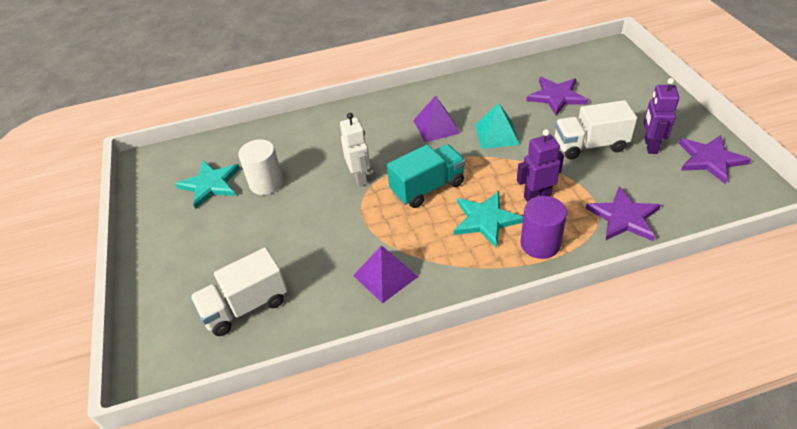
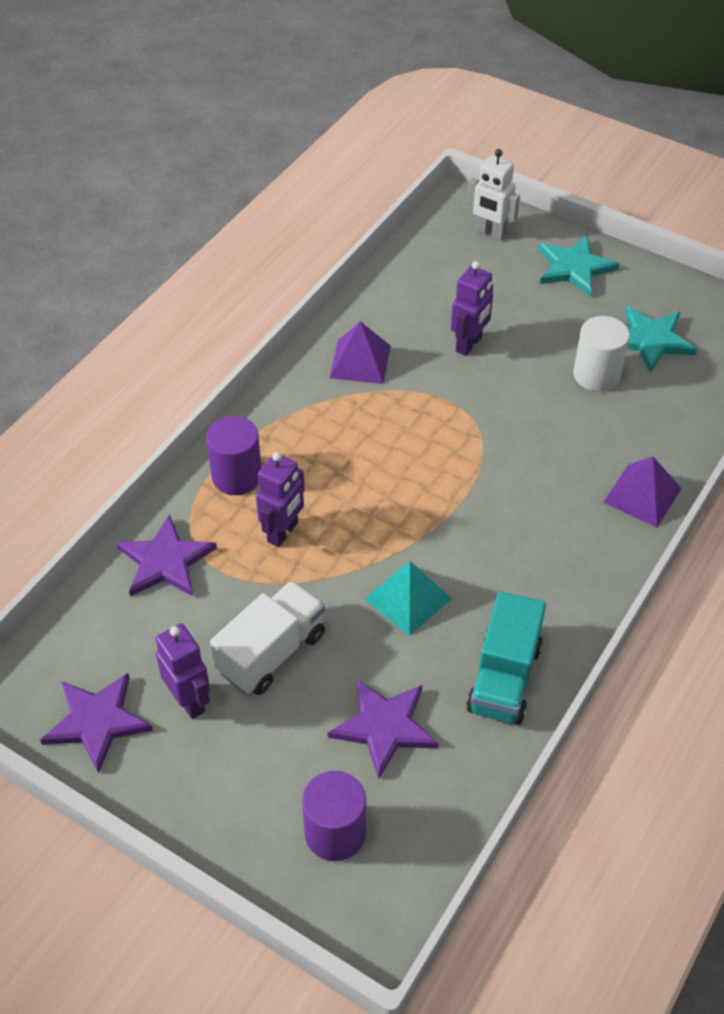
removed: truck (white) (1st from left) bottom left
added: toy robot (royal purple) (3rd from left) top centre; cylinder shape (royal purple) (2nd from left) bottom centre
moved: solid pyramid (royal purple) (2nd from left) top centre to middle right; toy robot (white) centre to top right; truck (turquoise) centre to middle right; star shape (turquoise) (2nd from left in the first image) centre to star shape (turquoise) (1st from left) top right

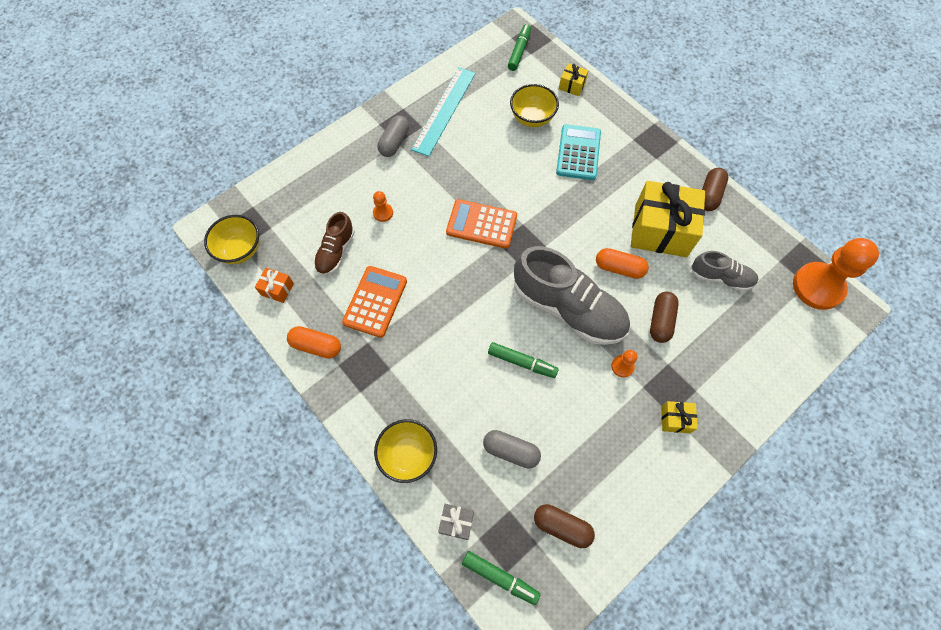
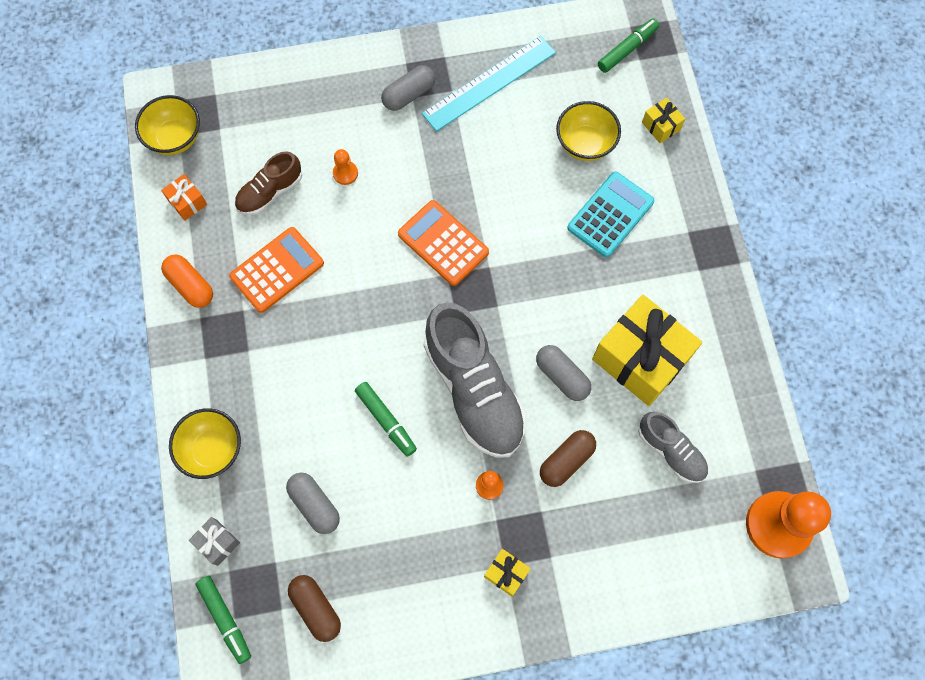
removed: pill shape (dark brown) (3rd from left) top right
recoloured: pill shape (orange-coloured) (2nd from left) centre to pill shape (ash-grey) (3rd from left) centre

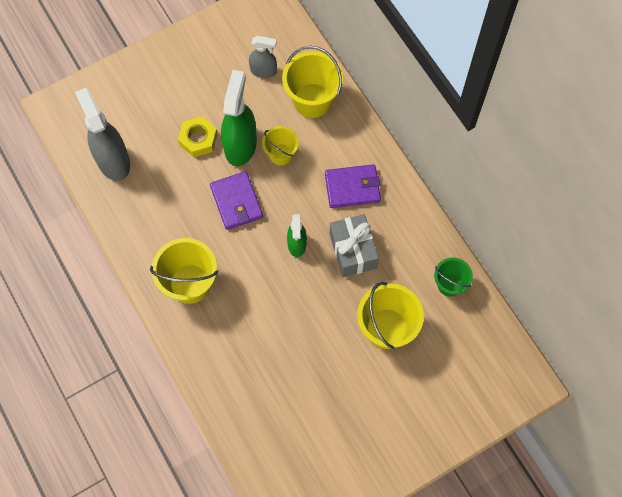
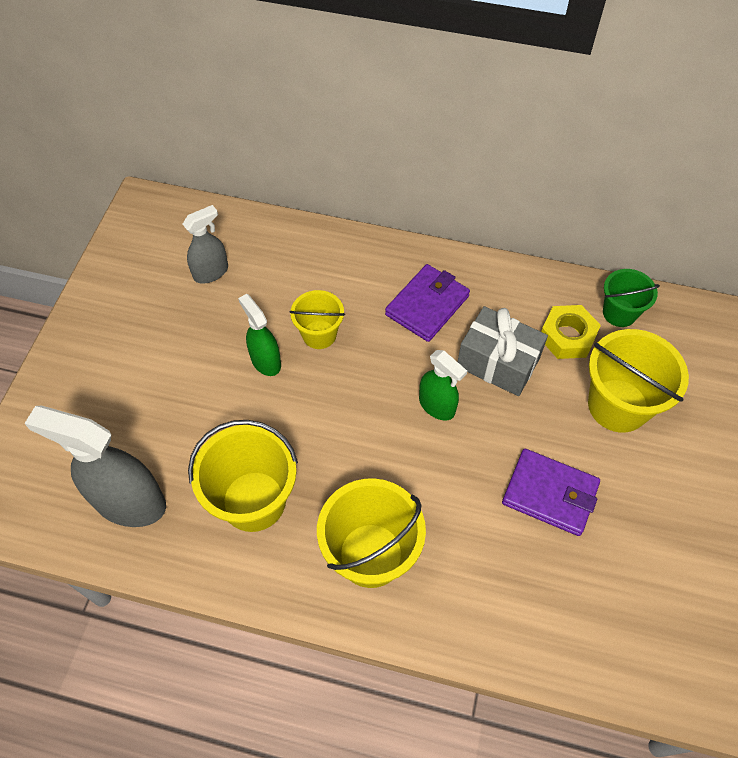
moved: pail (yellow) (3rd from left in the first image) top centre to pail (yellow) (1st from left) middle left; hexagon nut (yellow) top left to middle right; wallet (royal purple) (1st from left in the first image) centre to wallet (royal purple) (2nd from left) middle right
resized: spray cleaner (emerald) (1st from left) top centre = centre x0.57

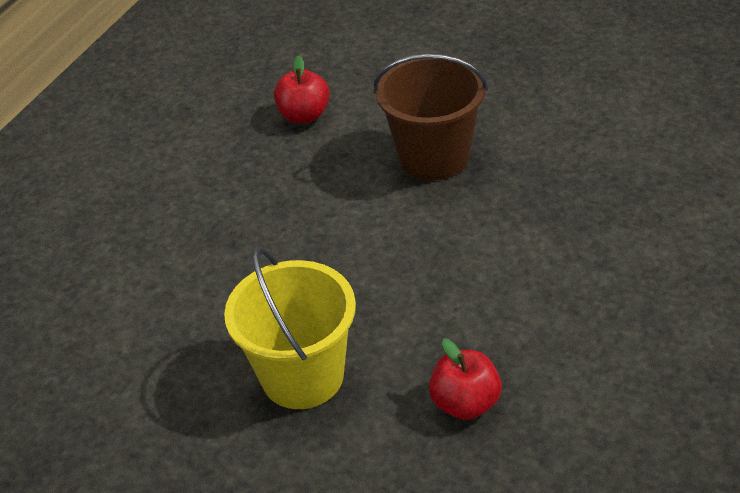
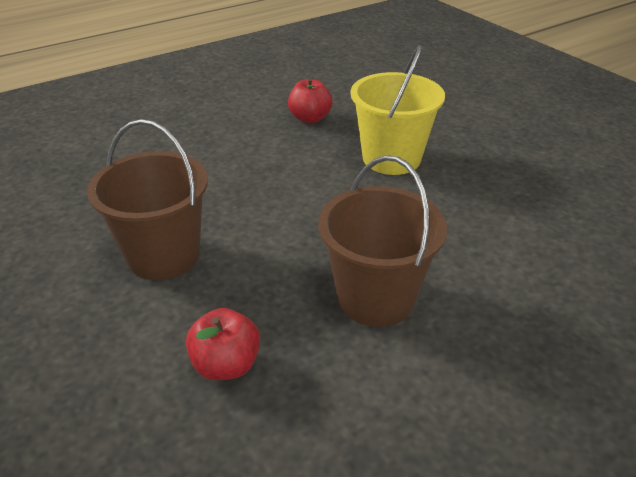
added: pail (dark brown) (2nd from left) centre

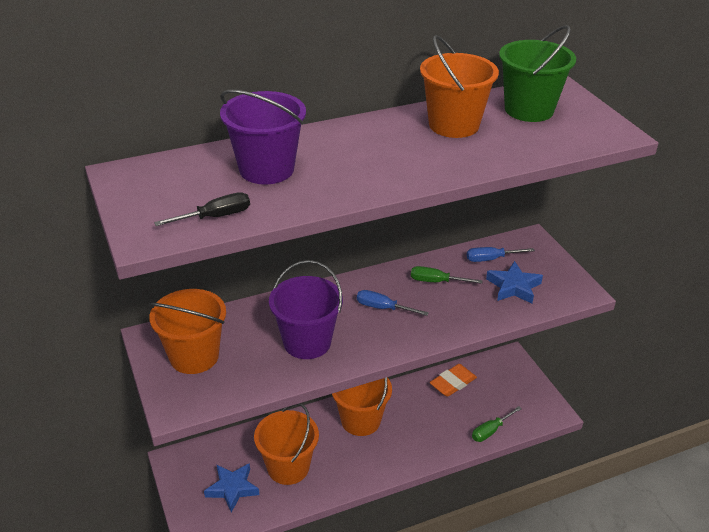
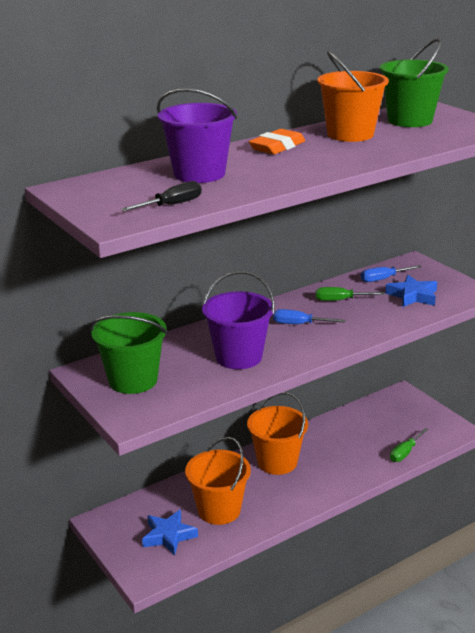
moved: eraser (orange-coloured) bottom centre to top centre
recoloured: pail (orange-coloured) (1st from left) middle left to pail (emerald) (1st from left) middle left

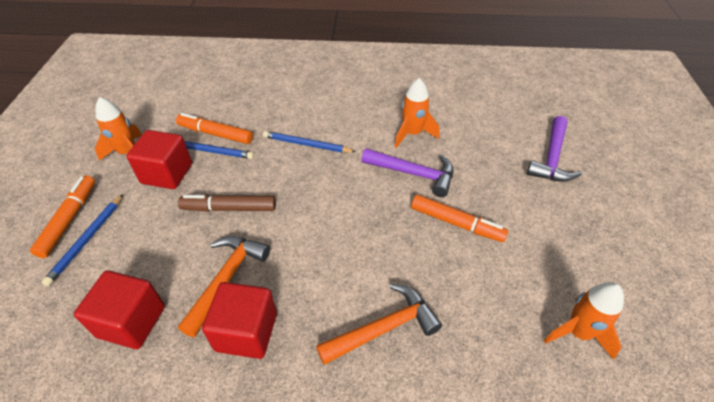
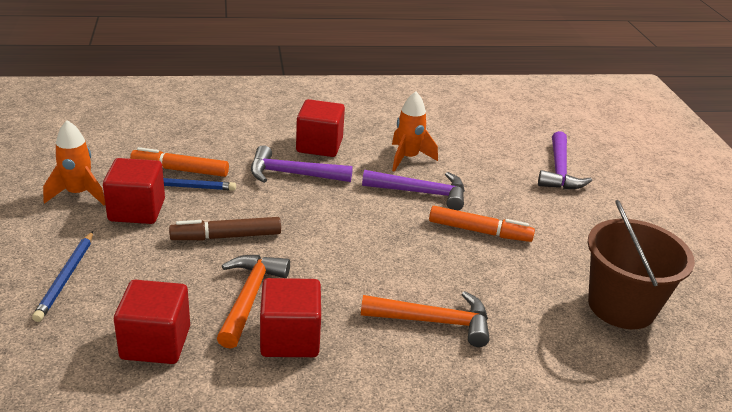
removed: marker pen (orange-coloured) (1st from left) middle left
added: block (scarlet) (4th from left) top centre
replaced: lead pencil (blue) (3rd from left) centre to claw hammer (royal purple) (1st from left) centre; spaceship (orange-coloured) (3rd from left) bottom right to pail (dark brown) middle right
turned: claw hammer (orange-coloured) (2nd from left) bottom centre = bottom centre 45 degrees clockwise

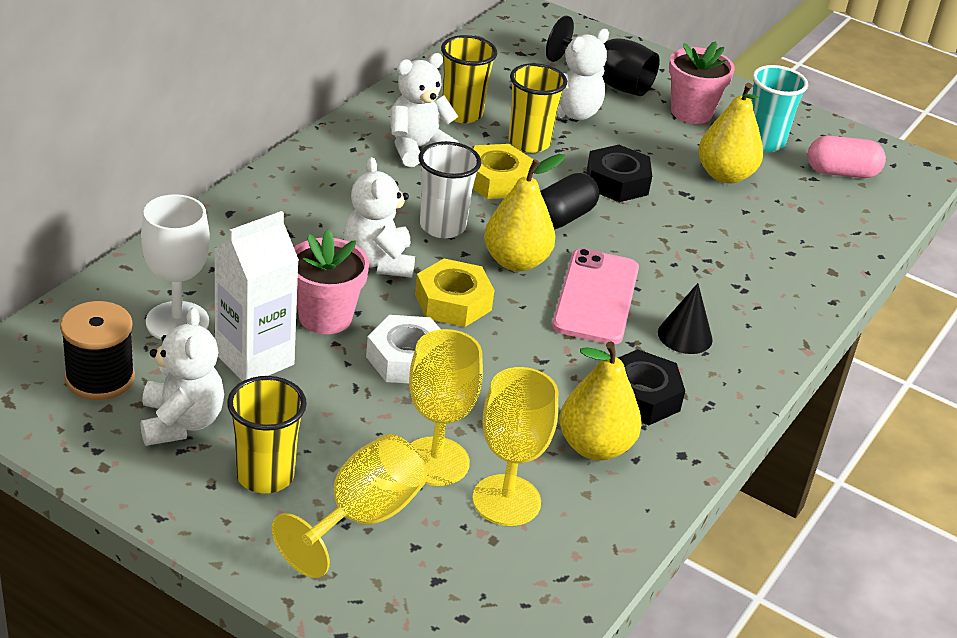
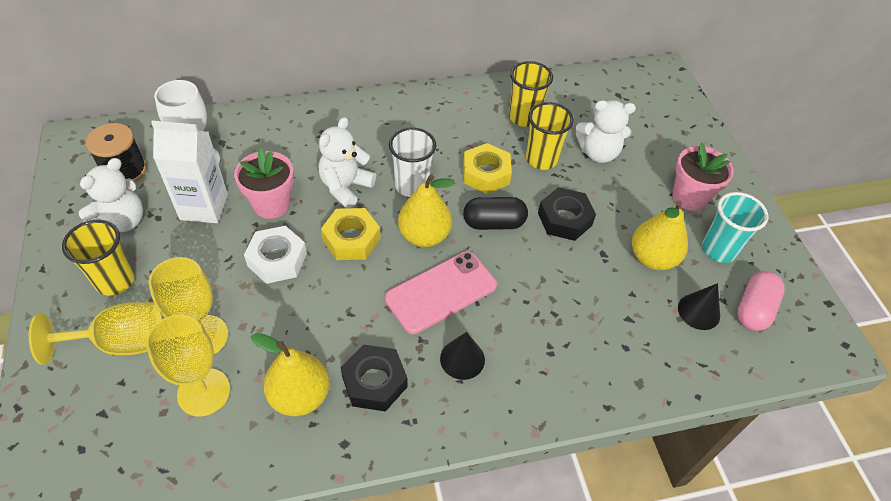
removed: goblet (ebony) top centre; stuffed bear (white) (3rd from left) top centre
added: cone shape (ebony) (2nd from left) middle right
turned: pill shape (rose-pink) top right = middle right 75 degrees clockwise

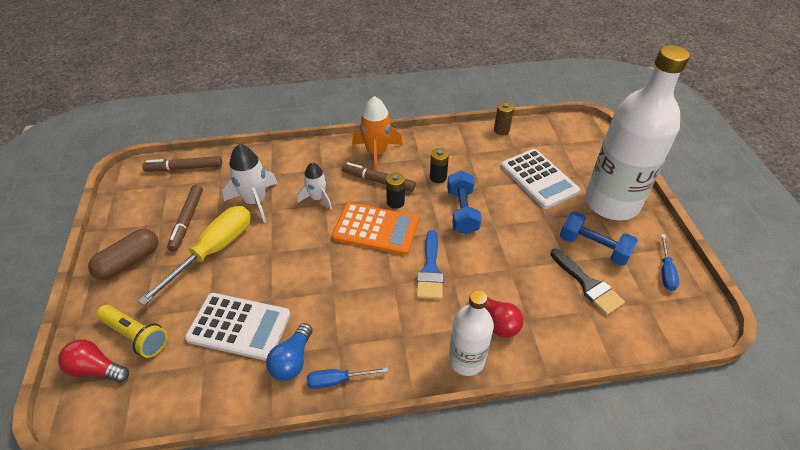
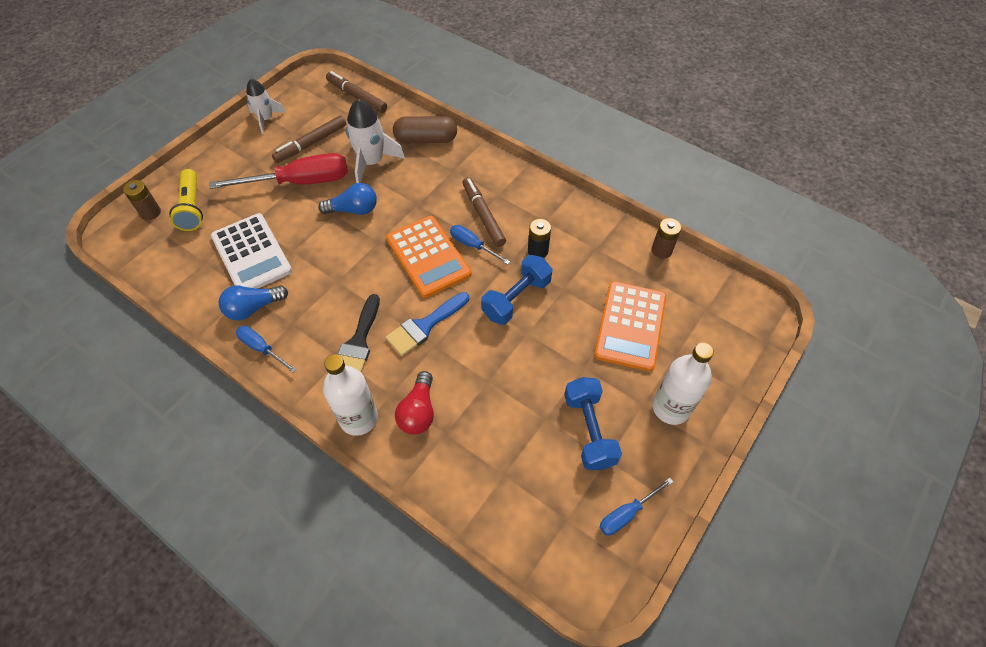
removed: spaceship (orange-coloured) top centre
added: lightbulb (blue) (2nd from left) top centre
moved: spaceship (white) (2nd from left in the first image) centre to spaceship (white) (1st from left) top left; pill shape (dark brown) middle left to top centre; paint brush (ebony) middle right to centre
replaced: battery (ebony) (1st from left) centre to screwdriver (blue) (2nd from left) centre; lightbulb (scarlet) (1st from left) bottom left to battery (dark brown) (1st from left) top left
recoloured: pocket calculator (white) (2nd from left) middle right to pocket calculator (orange-coloured) (2nd from left) centre; screwdriver (yellow) middle left to screwdriver (scarlet) top left
resized: bottle (white) (2nd from left) top right = middle right x0.53

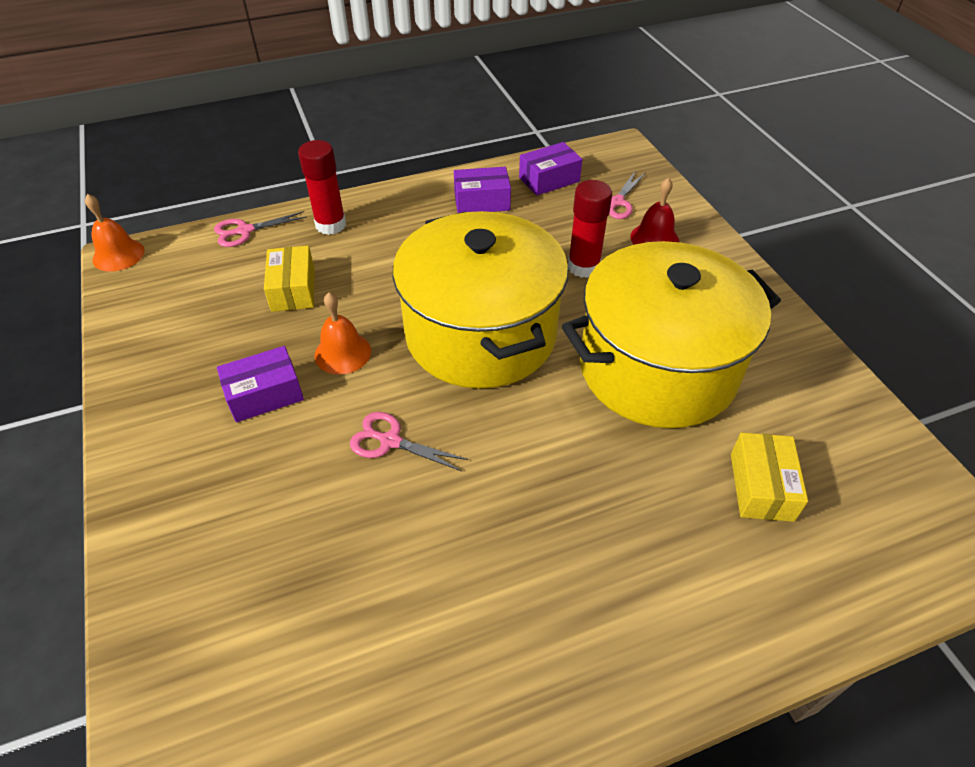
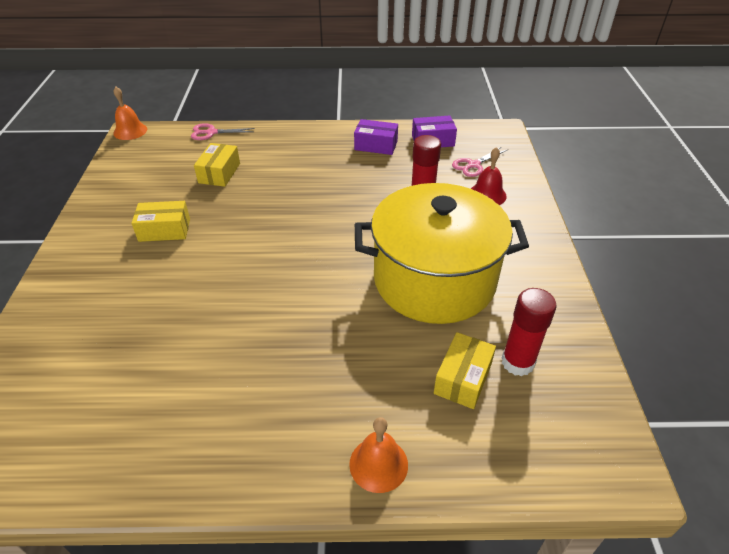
removed: stockpot (yellow) (1st from left) centre; shears (rose-pink) (2nd from left) centre
moved: glue (scarlet) (1st from left in the first image) top left to glue (scarlet) (2nd from left) middle right; school bell (orange-coloured) (2nd from left) centre to bottom centre
recoloured: package (royal purple) (1st from left) middle left to package (yellow) (1st from left) middle left

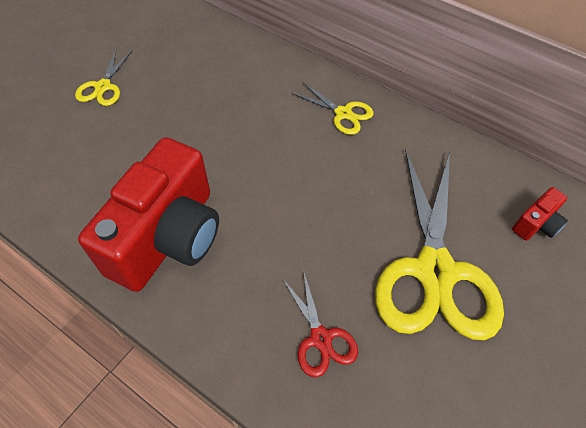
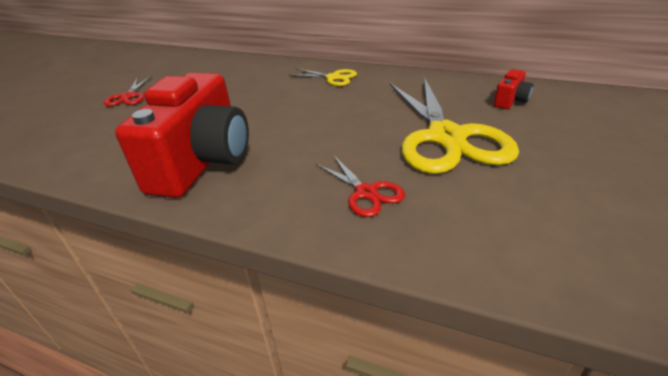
recoloured: shears (yellow) (1st from left) top left to shears (scarlet) (1st from left) top left

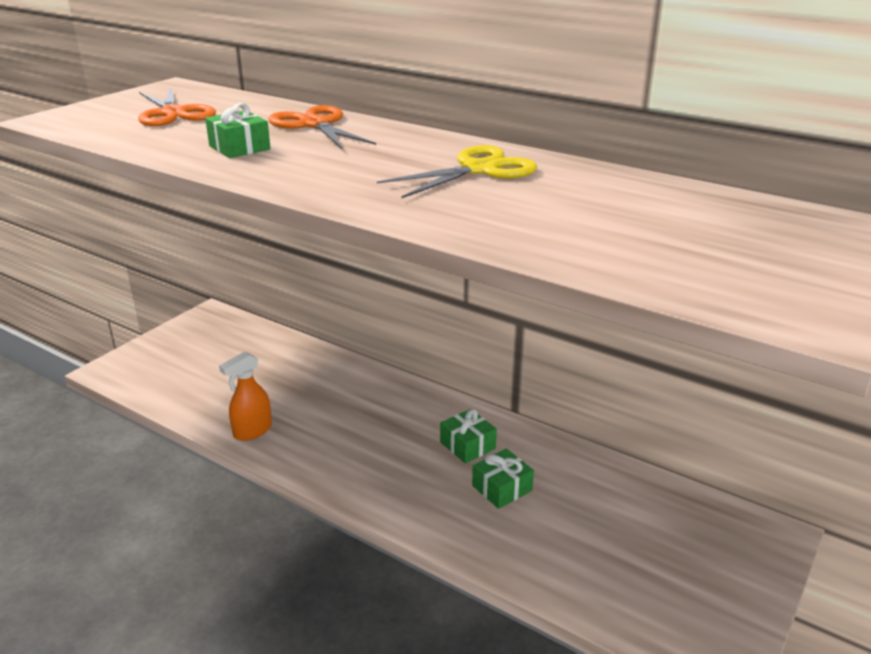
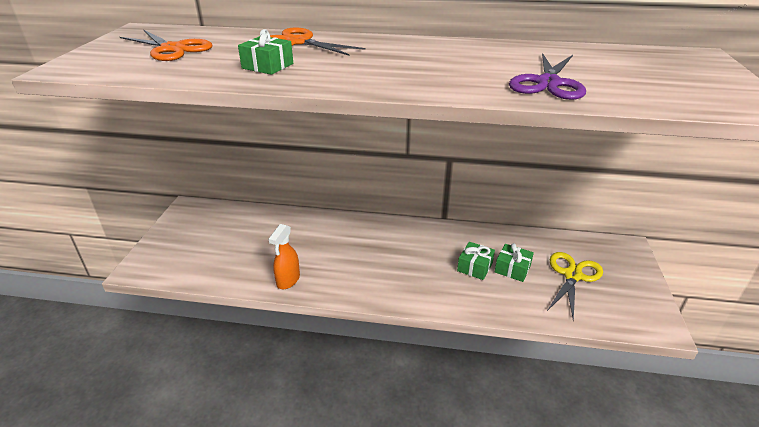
added: shears (royal purple) top right
moved: shears (yellow) top centre to bottom right; present (emerald) (2nd from left in the first image) bottom centre to present (emerald) (3rd from left) middle right

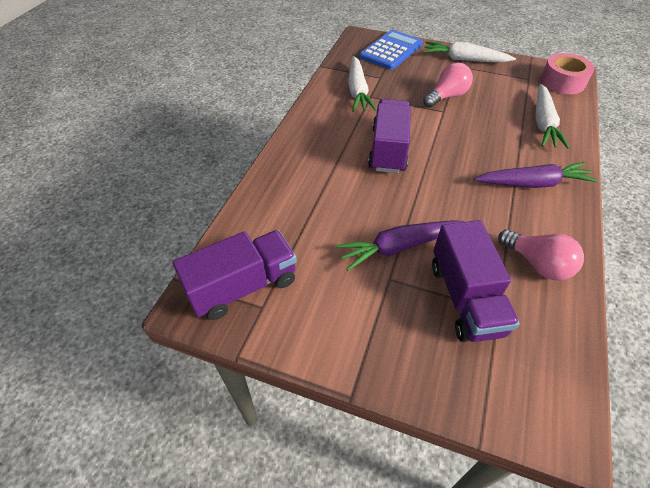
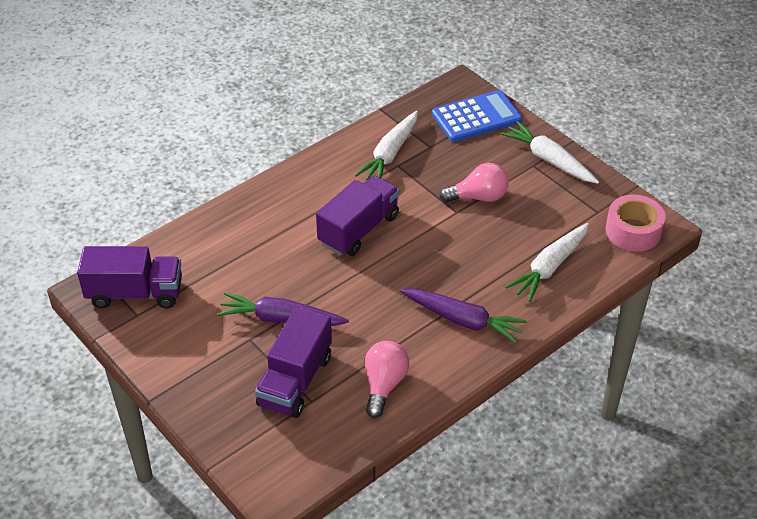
turned: lightbulb (rose-pink) (2nd from left in the first image) middle right = bottom centre 150 degrees counterclockwise

